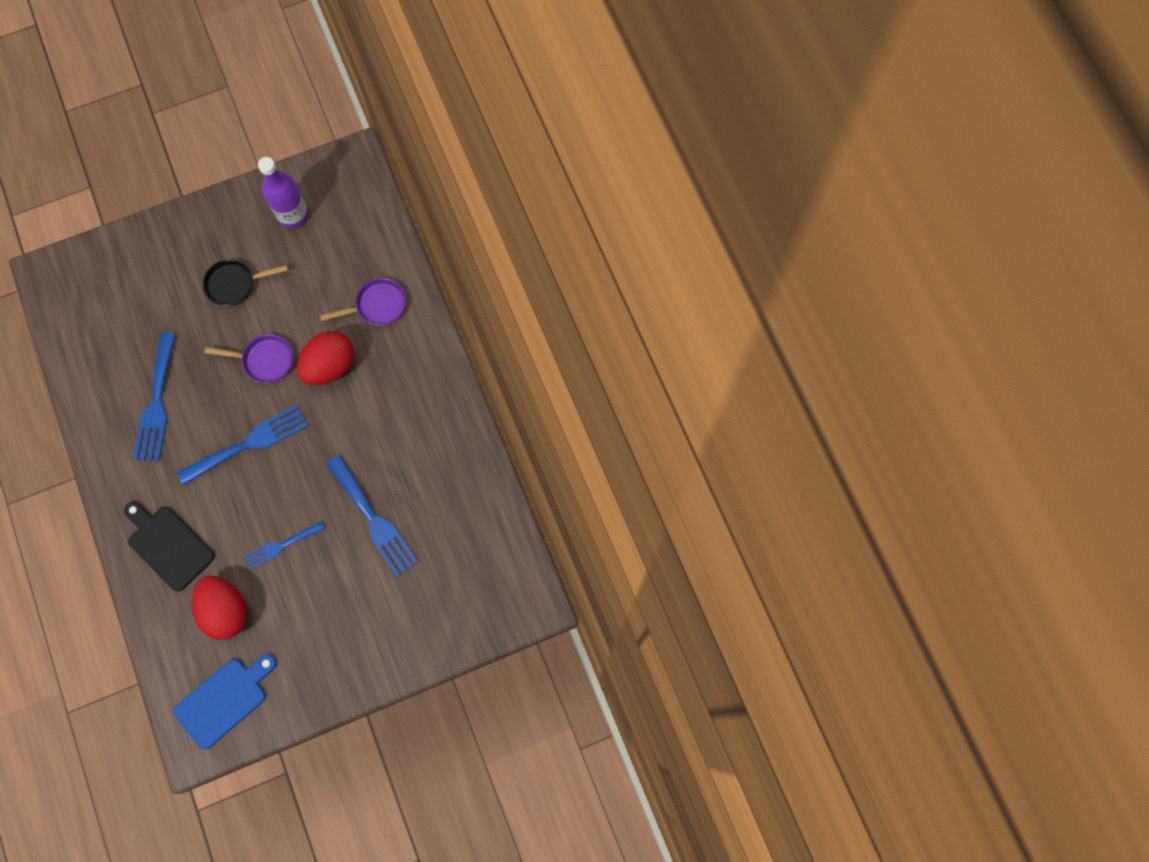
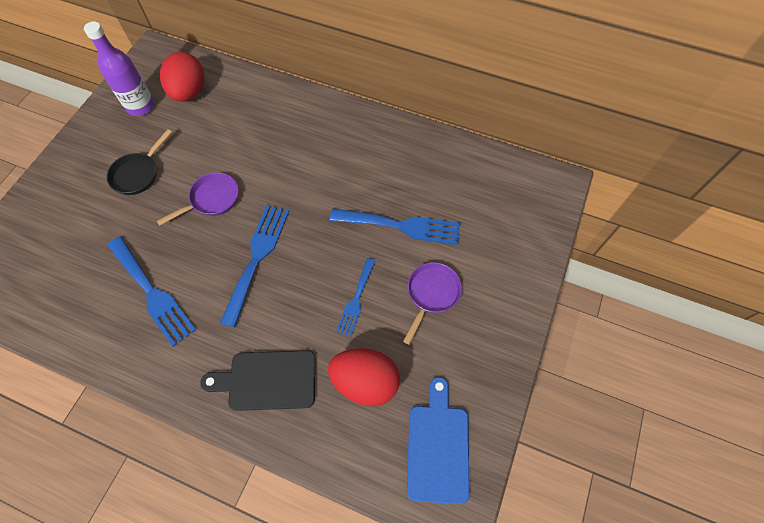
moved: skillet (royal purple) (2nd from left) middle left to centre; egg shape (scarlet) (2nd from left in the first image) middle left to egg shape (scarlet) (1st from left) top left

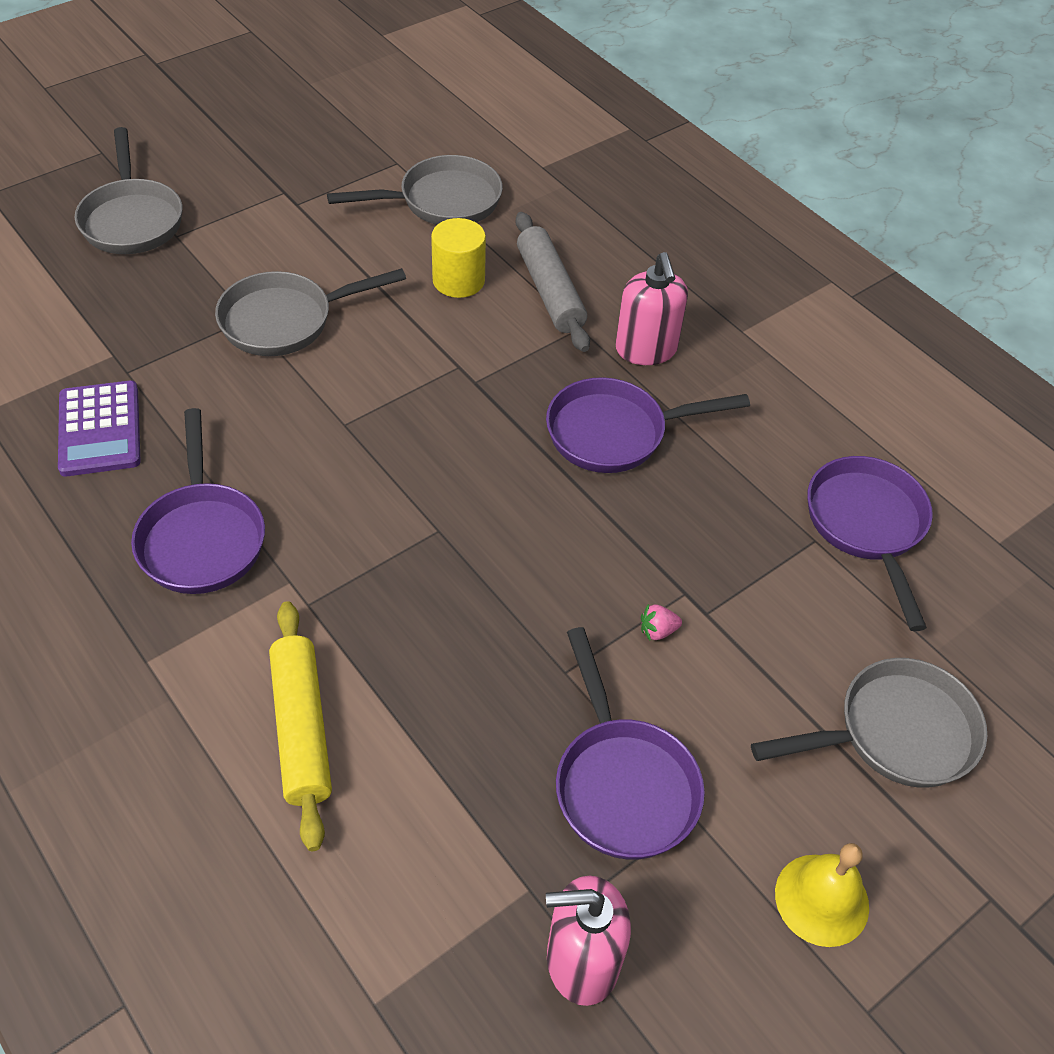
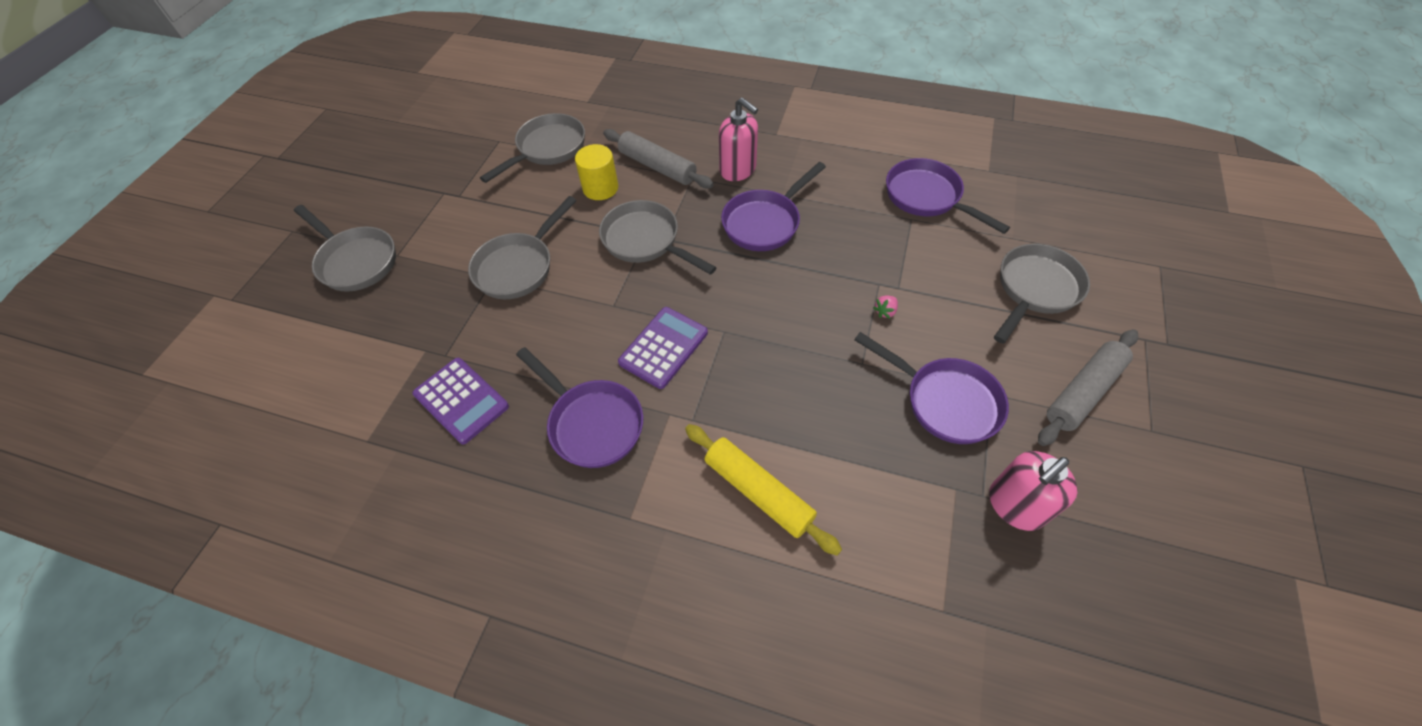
added: skillet (ash-grey) (4th from left) top centre; pocket calculator (royal purple) (2nd from left) centre
replaced: school bell (yellow) bottom right to rolling pin (ash-grey) (2nd from left) middle right

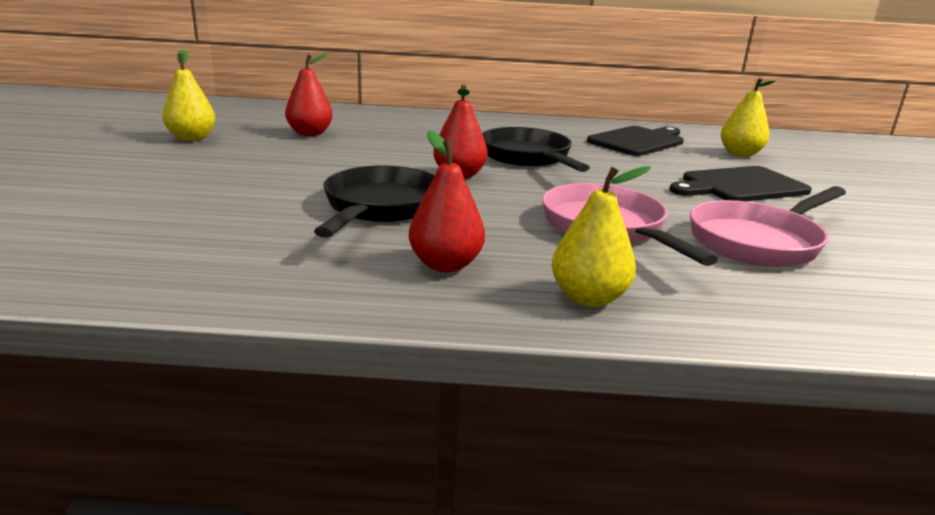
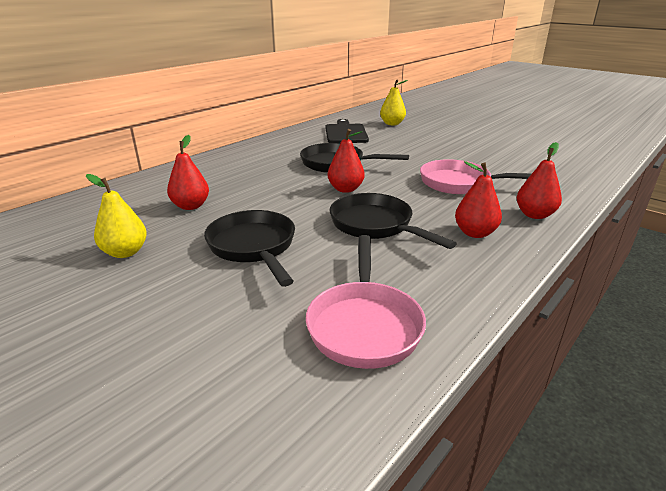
removed: cutting board (ebony) (2nd from left) middle right
added: skillet (ebony) (1st from left) centre
moved: skillet (rose-pink) (2nd from left in the first image) middle right to skillet (rose-pink) (1st from left) centre
recoloured: pear fruit (yellow) (2nd from left) centre to pear fruit (scarlet) (4th from left) middle right

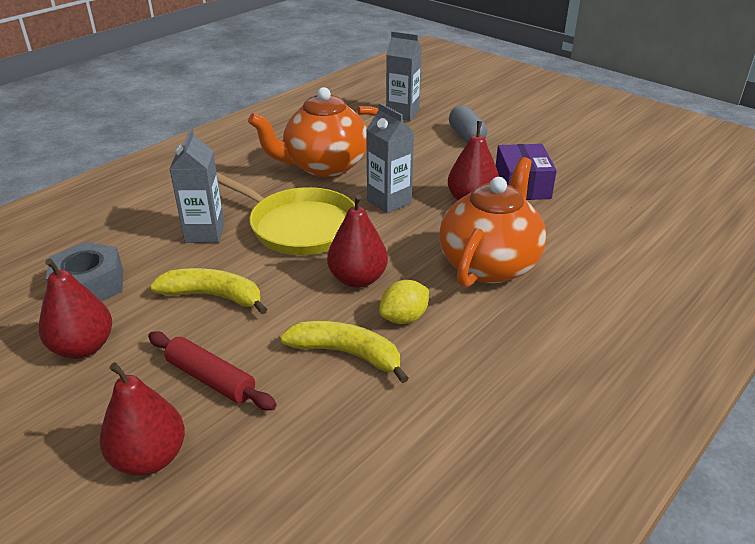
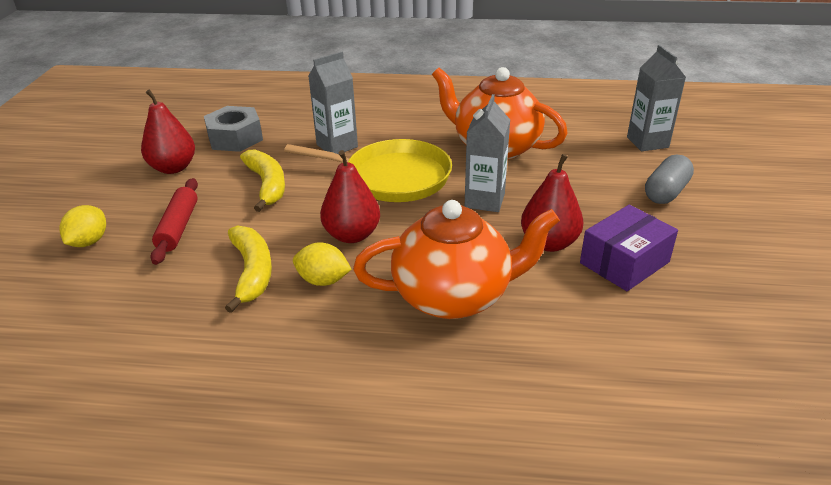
replaced: pear fruit (scarlet) (2nd from left) bottom left to lemon (yellow) (1st from left) middle left
turned: skillet (yellow) centre = centre 75 degrees counterclockwise

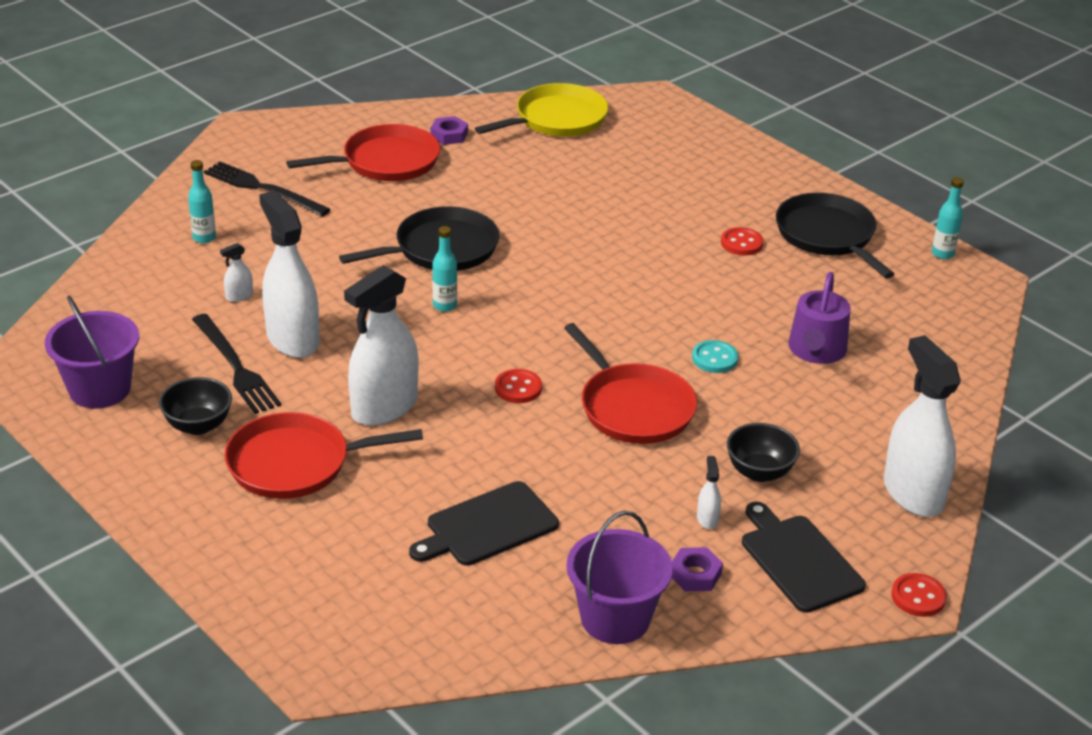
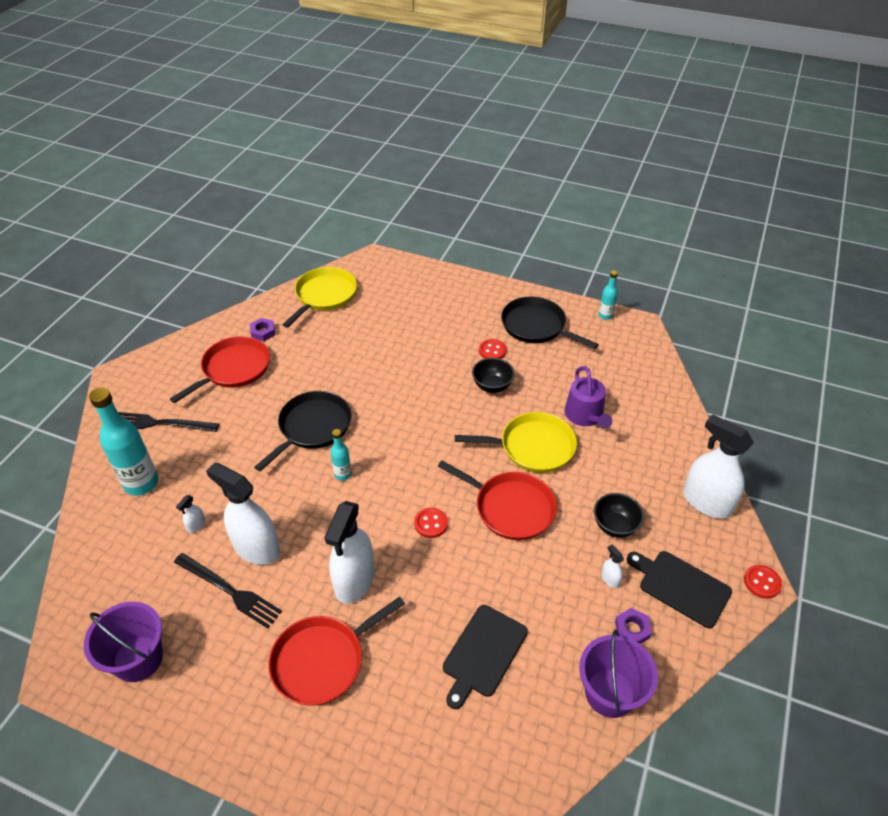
moved: bowl (ebony) (1st from left) middle left to centre
replaced: shirt button (turquoise) centre to skillet (yellow) (2nd from left) centre
resized: bottle (turquoise) (1st from left) top left = middle left x1.98

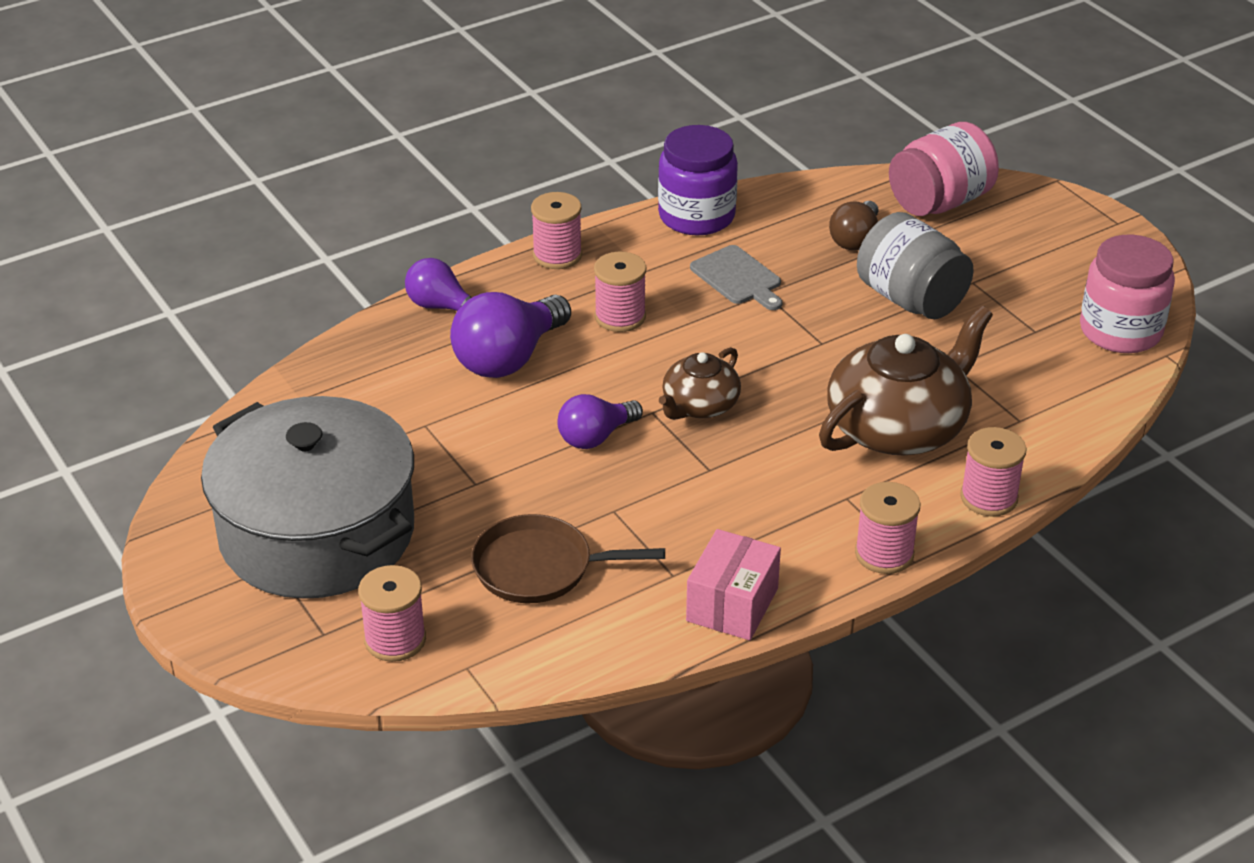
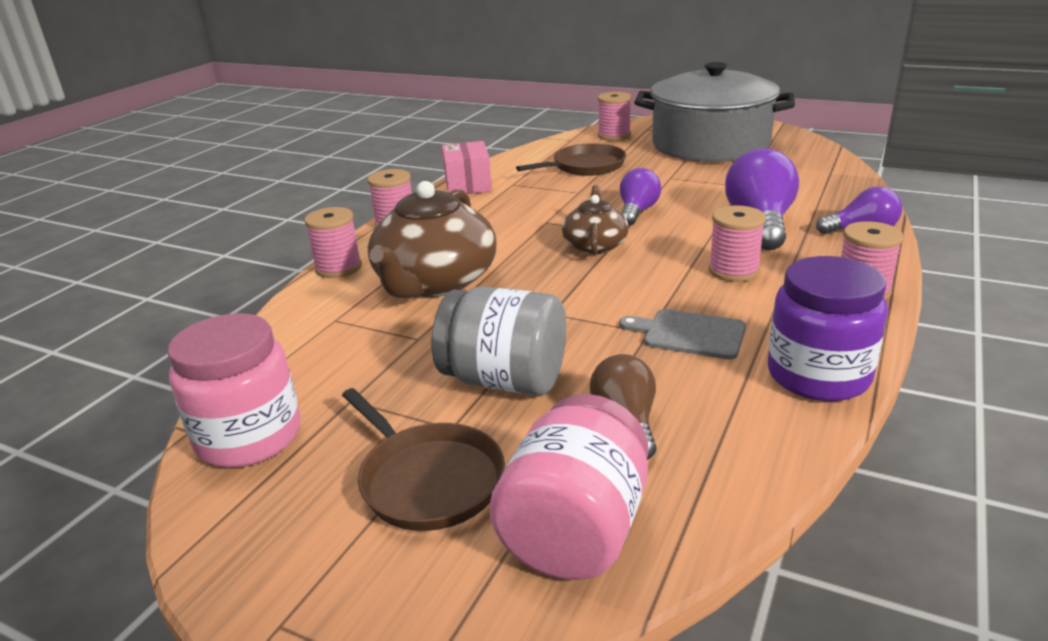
added: skillet (dark brown) (1st from left) bottom centre

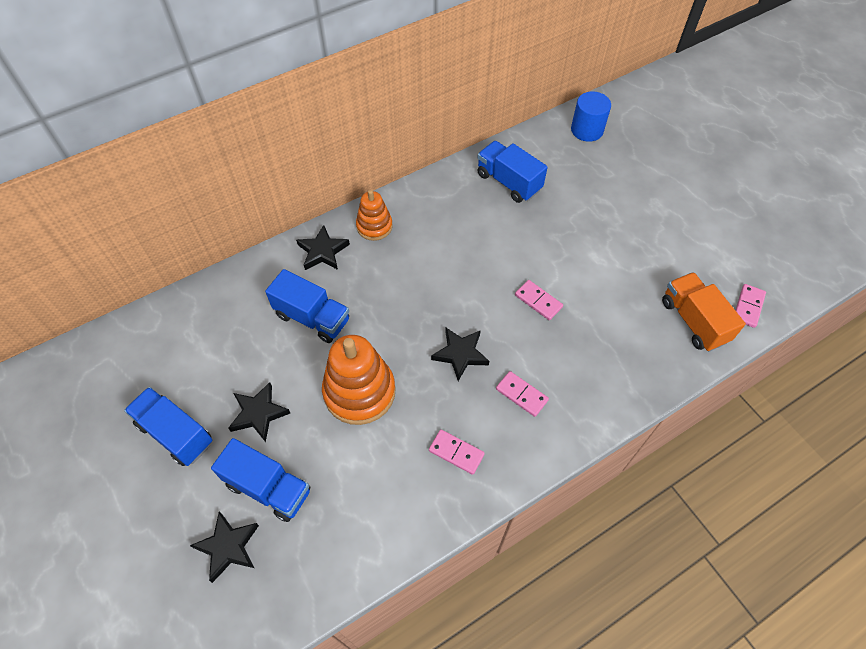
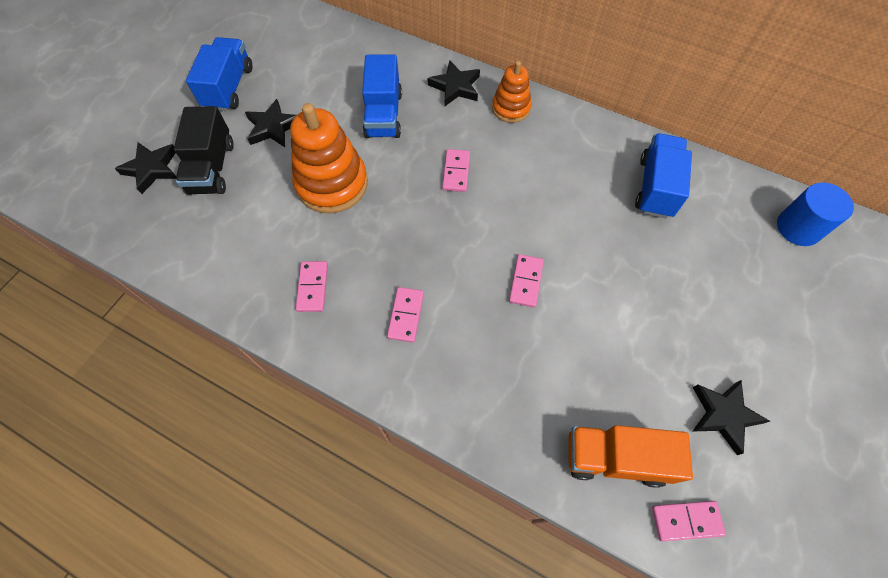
added: domino (rose-pink) (3rd from left) top centre
moved: star shape (ebony) (4th from left) centre to bottom right
recoloured: truck (blue) (2nd from left) bottom left to truck (ebony) top left
turned: truck (orange-coloured) middle right = bottom right 120 degrees counterclockwise

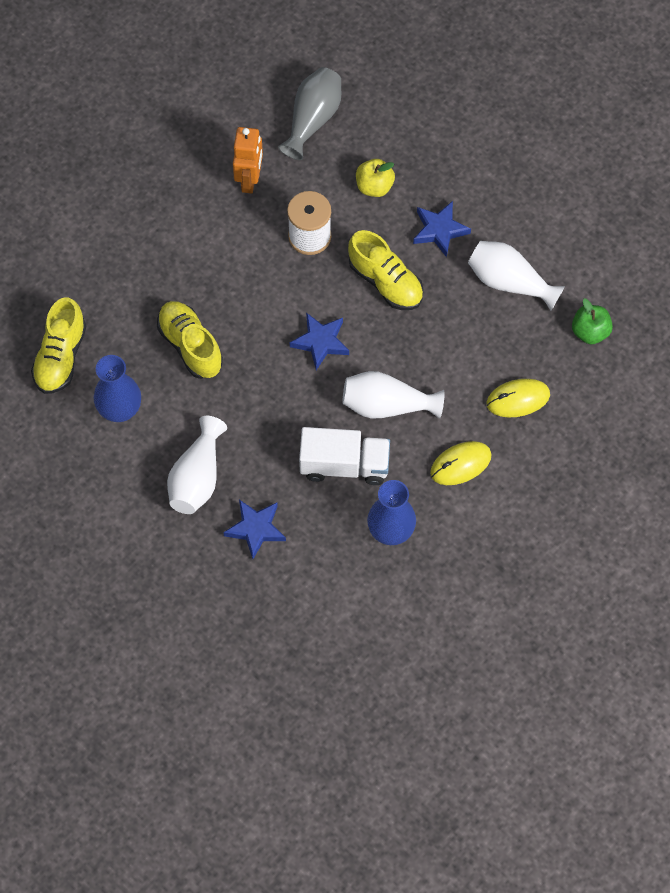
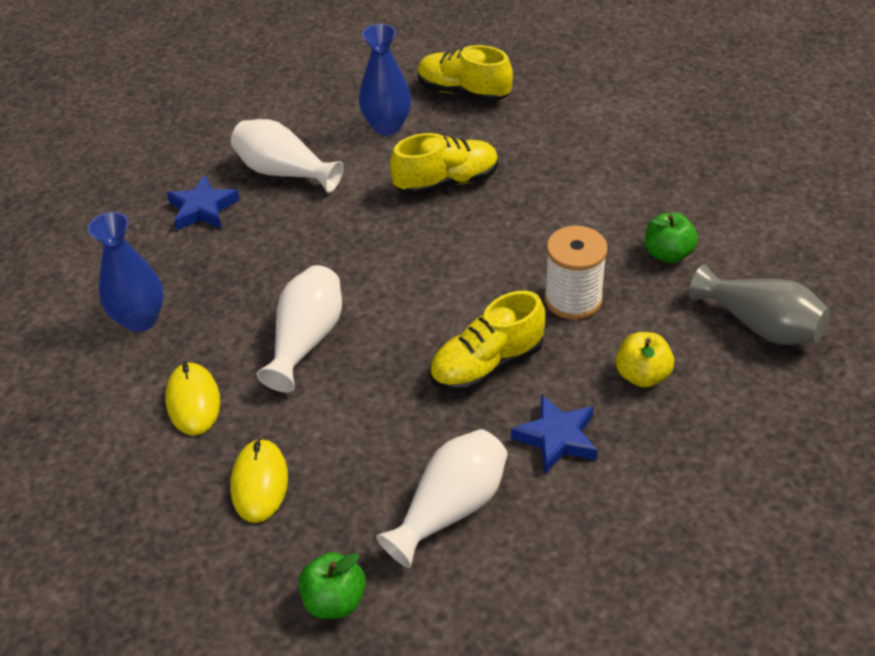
removed: star shape (blue) (2nd from left) centre; truck (white) centre
replaced: toy robot (orange-coloured) top centre to apple fruit (emerald) (2nd from left) middle right

